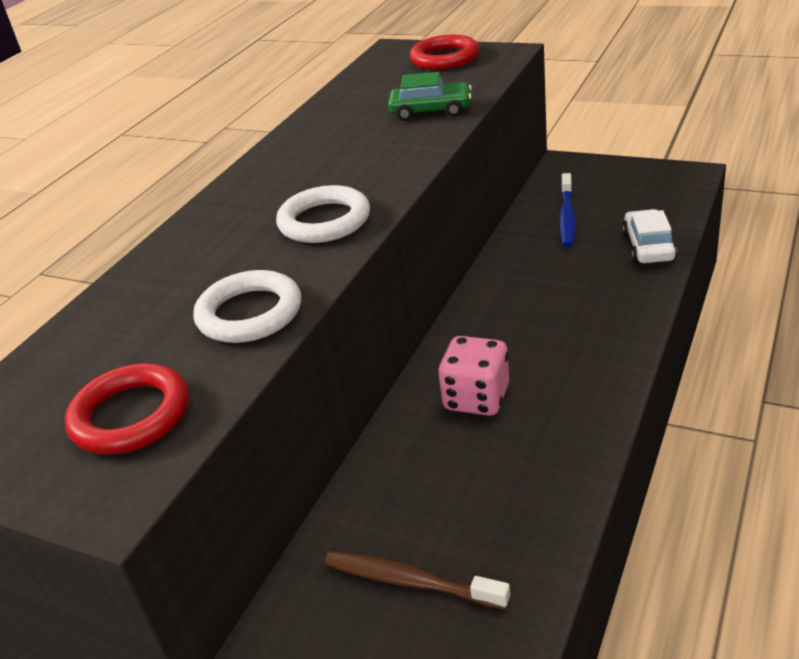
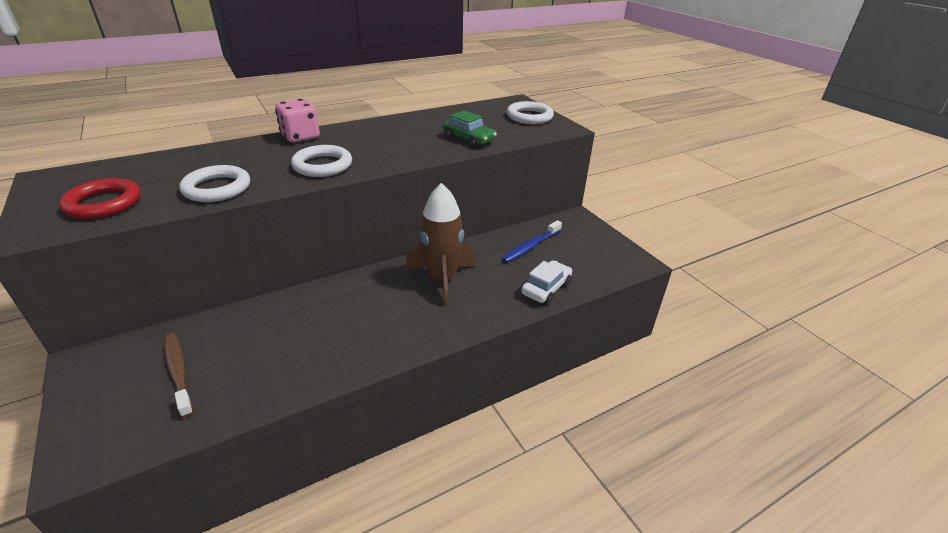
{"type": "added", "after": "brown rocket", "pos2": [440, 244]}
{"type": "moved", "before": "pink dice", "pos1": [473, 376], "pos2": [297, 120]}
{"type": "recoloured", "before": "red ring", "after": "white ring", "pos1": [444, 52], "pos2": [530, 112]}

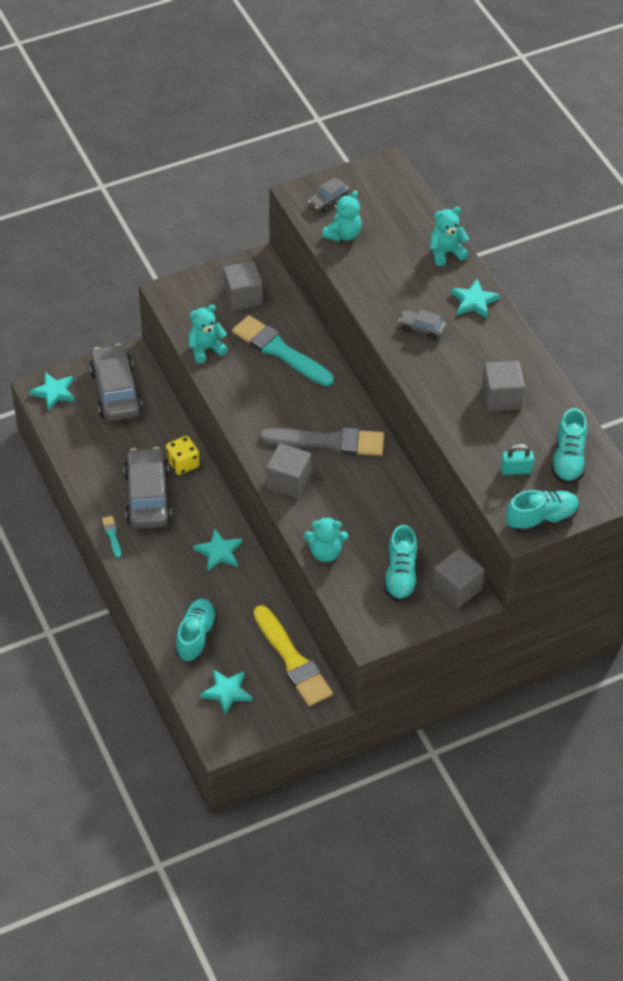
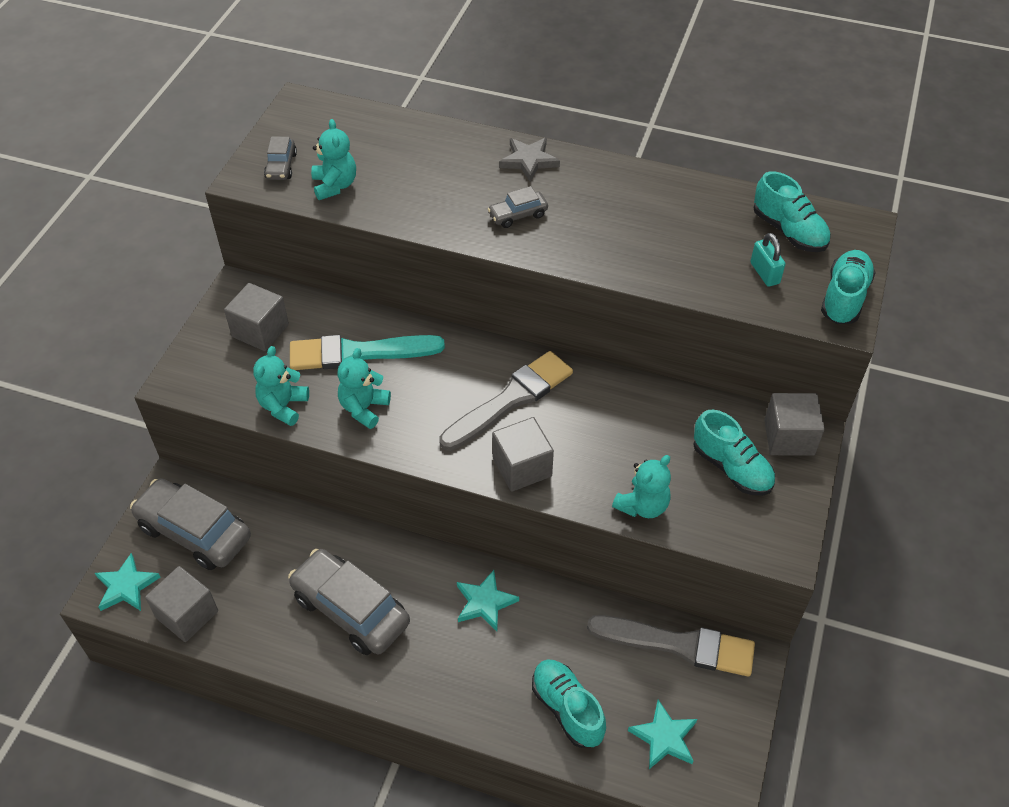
{"type": "removed", "before": "turquoise brush", "pos1": [111, 537]}
{"type": "removed", "before": "yellow dice", "pos1": [182, 455]}
{"type": "moved", "before": "turquoise teddy bear", "pos1": [449, 236], "pos2": [364, 388]}
{"type": "moved", "before": "grey cube", "pos1": [503, 386], "pos2": [181, 604]}
{"type": "recoloured", "before": "yellow brush", "after": "grey brush", "pos1": [293, 655], "pos2": [671, 645]}
{"type": "recoloured", "before": "turquoise star", "after": "grey star", "pos1": [475, 298], "pos2": [529, 160]}
{"type": "turned", "before": "turquoise padlock", "pos1": [517, 459], "pos2": [767, 260], "turn": -60}

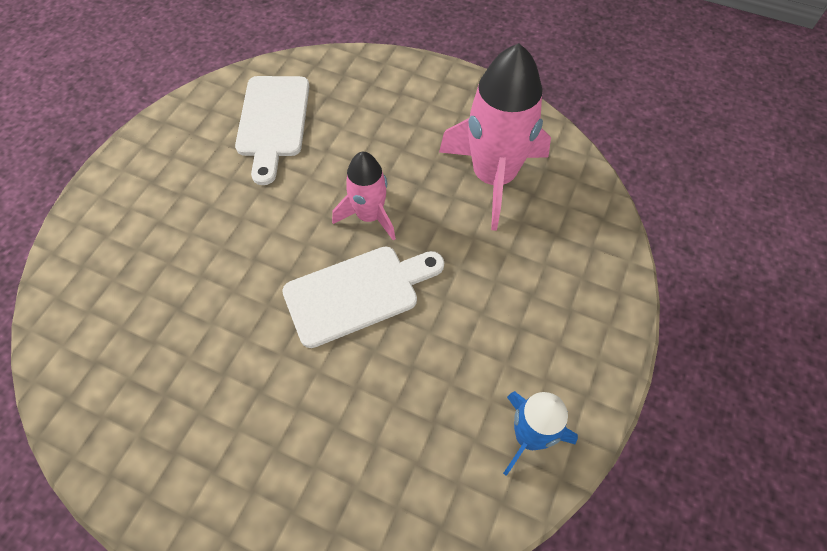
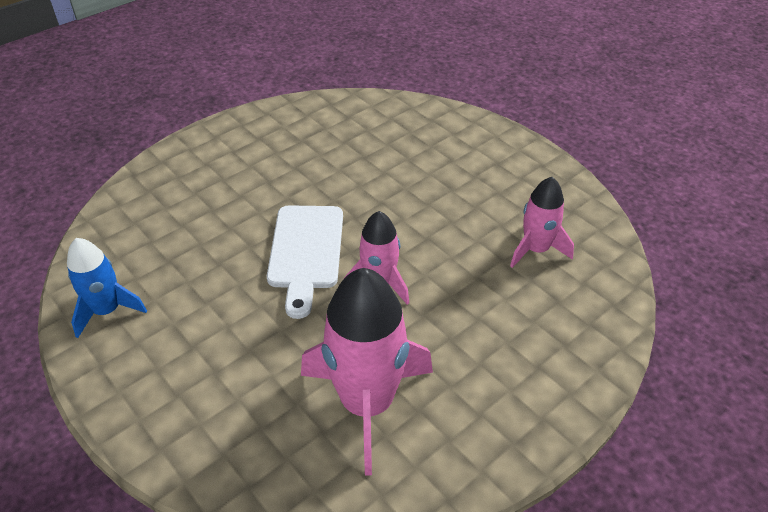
{"type": "replaced", "before": "white cutting board", "after": "pink rocket", "pos1": [272, 130], "pos2": [542, 222]}

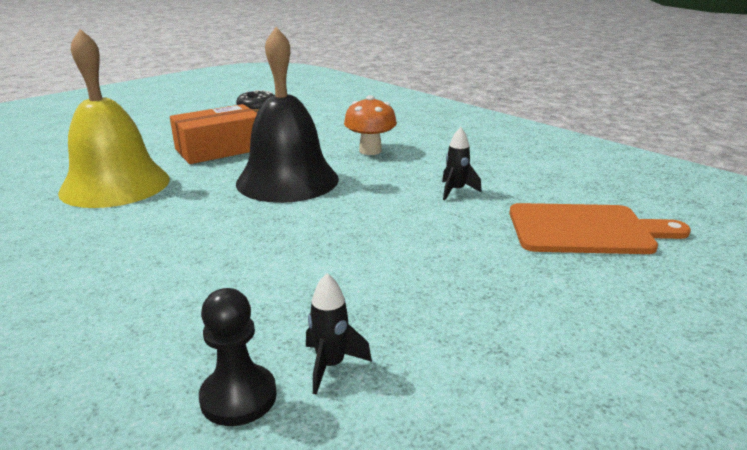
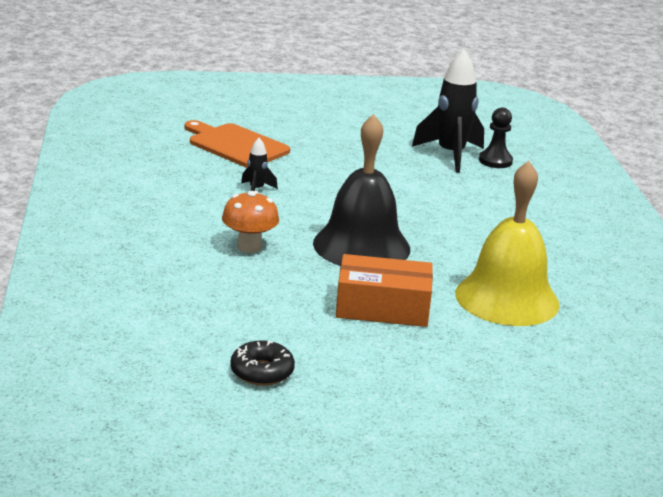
{"type": "resized", "before": "black rocket", "pos1": [339, 334], "pos2": [448, 111], "scale": 2.12}

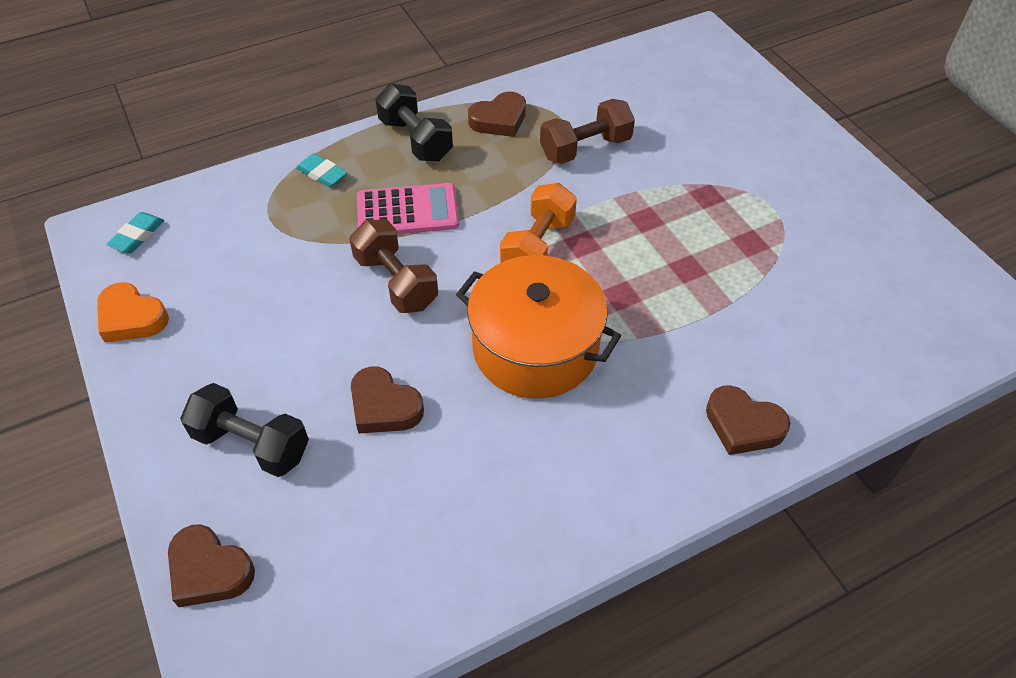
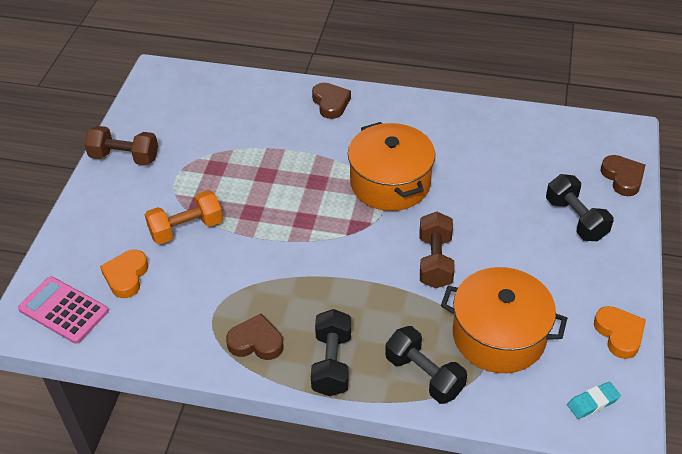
{"type": "removed", "before": "brown heart", "pos1": [387, 399]}
{"type": "added", "after": "orange heart", "pos2": [124, 274]}
{"type": "added", "after": "orange pot", "pos2": [504, 320]}
{"type": "moved", "before": "pink calculator", "pos1": [408, 208], "pos2": [63, 310]}
{"type": "moved", "before": "orange dumbbell", "pos1": [538, 223], "pos2": [184, 217]}
{"type": "moved", "before": "brown dumbbell", "pos1": [587, 131], "pos2": [121, 145]}
{"type": "replaced", "before": "turquoise eraser", "after": "black dumbbell", "pos1": [322, 170], "pos2": [426, 365]}

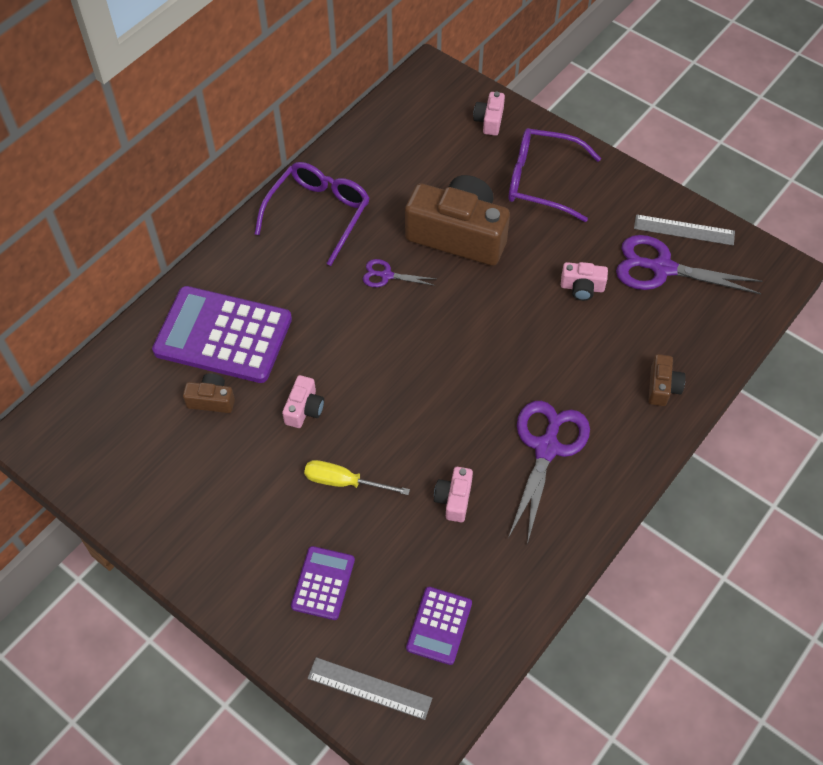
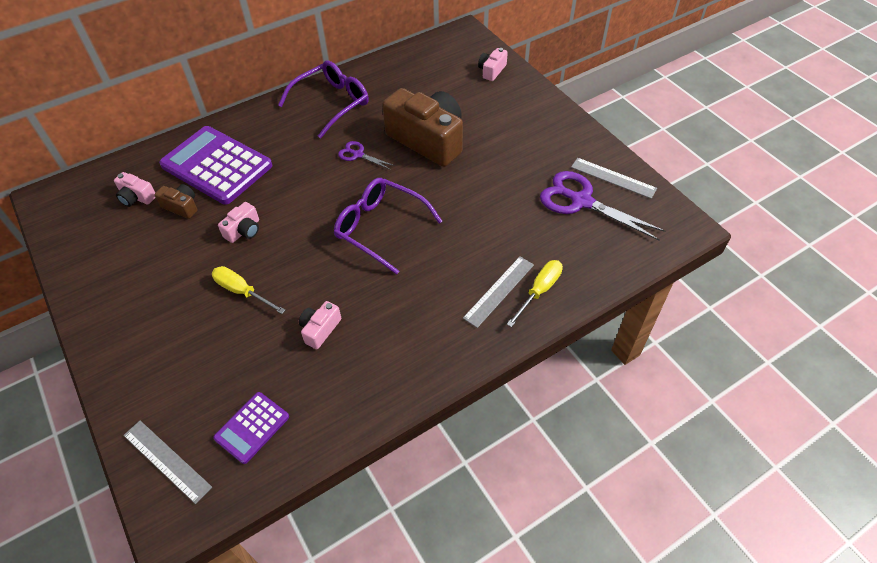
{"type": "removed", "before": "purple calculator", "pos1": [323, 583]}
{"type": "removed", "before": "purple scissors", "pos1": [549, 472]}
{"type": "added", "after": "grey ruler", "pos2": [498, 292]}
{"type": "moved", "before": "purple glasses", "pos1": [554, 175], "pos2": [388, 226]}
{"type": "moved", "before": "pink camera", "pos1": [584, 281], "pos2": [135, 189]}
{"type": "replaced", "before": "brown camera", "after": "yellow screwdriver", "pos1": [666, 380], "pos2": [535, 293]}

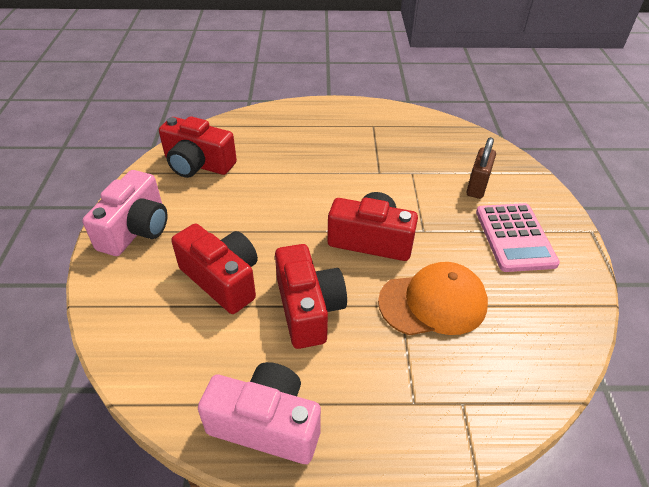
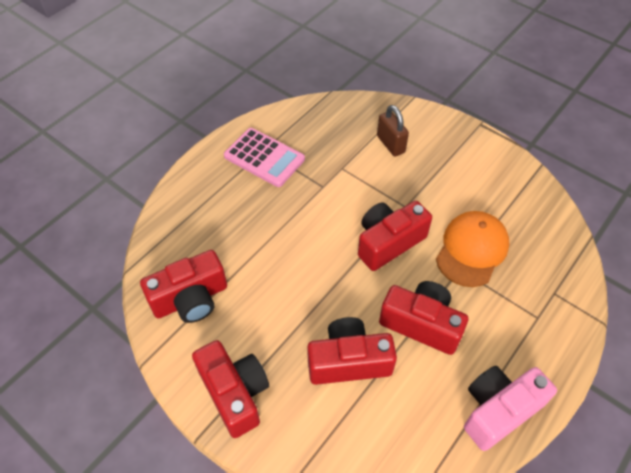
{"type": "moved", "before": "pink calculator", "pos1": [518, 237], "pos2": [264, 157]}
{"type": "recoloured", "before": "pink camera", "after": "red camera", "pos1": [124, 213], "pos2": [230, 389]}

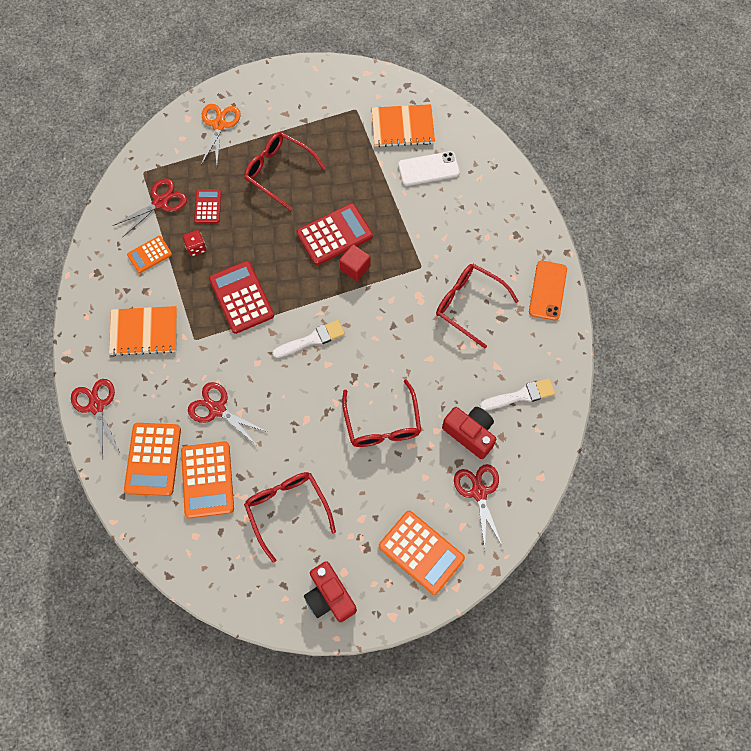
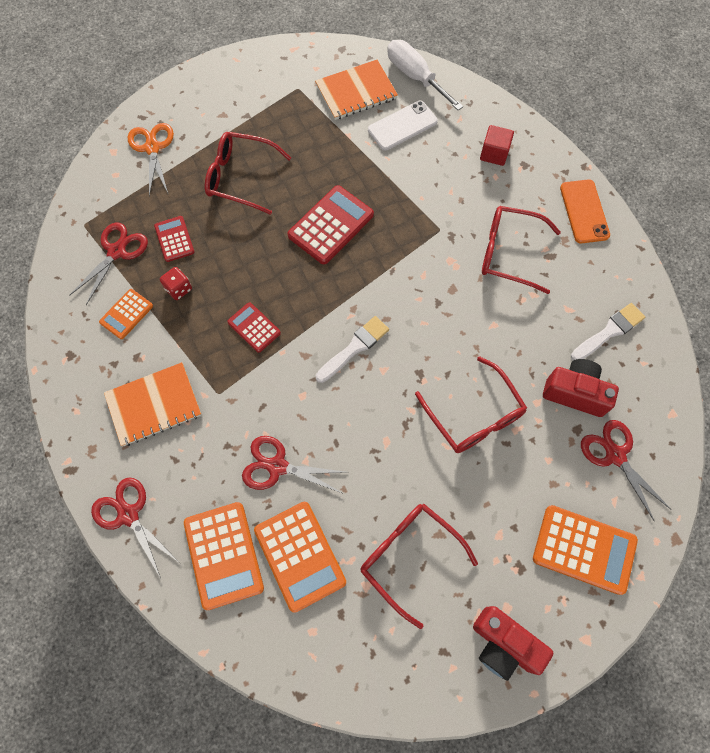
{"type": "added", "after": "white screwdriver", "pos2": [425, 75]}
{"type": "moved", "before": "red cube", "pos1": [354, 263], "pos2": [497, 145]}
{"type": "resized", "before": "red calculator", "pos1": [241, 297], "pos2": [254, 327], "scale": 0.58}

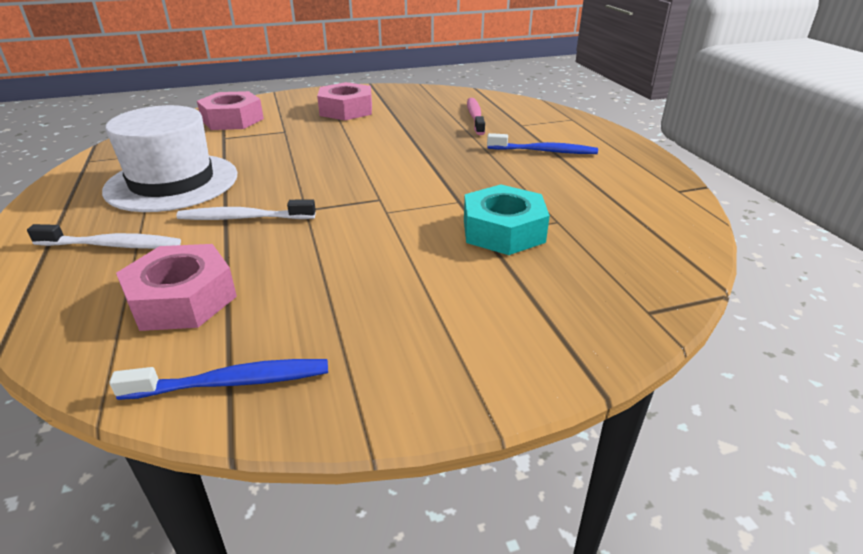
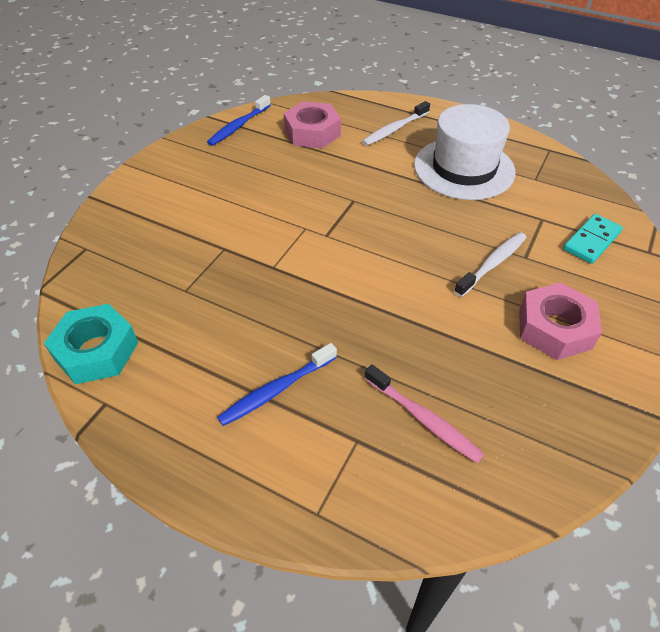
{"type": "moved", "before": "white toothbrush", "pos1": [246, 209], "pos2": [490, 264]}
{"type": "moved", "before": "turquoise nut", "pos1": [507, 220], "pos2": [91, 344]}
{"type": "replaced", "before": "pink nut", "after": "turquoise domino", "pos1": [230, 110], "pos2": [593, 239]}

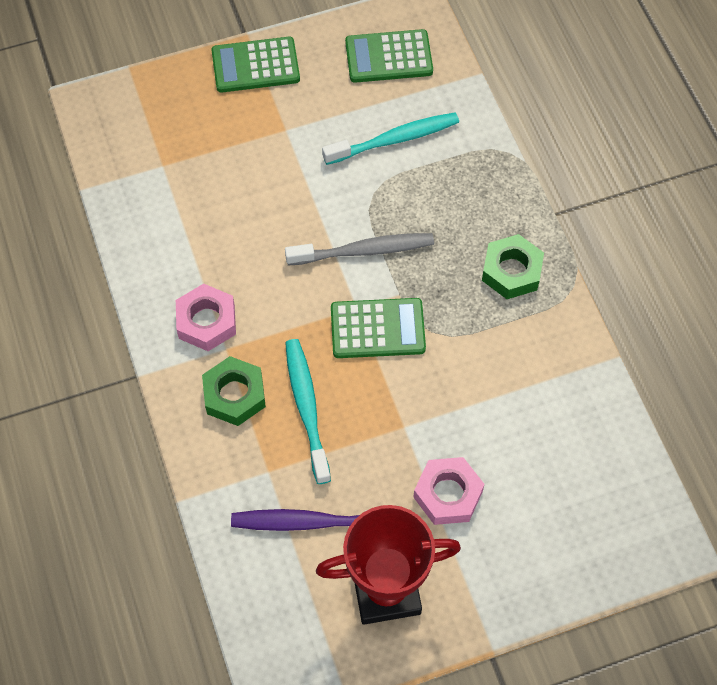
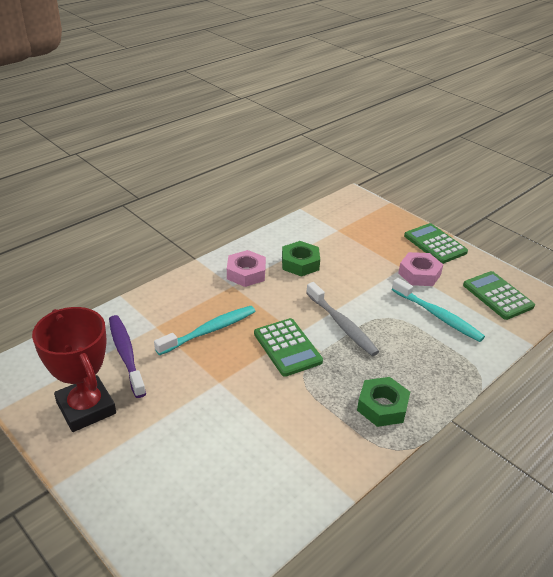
{"type": "moved", "before": "green nut", "pos1": [234, 391], "pos2": [301, 259]}
{"type": "moved", "before": "pink nut", "pos1": [449, 491], "pos2": [420, 269]}

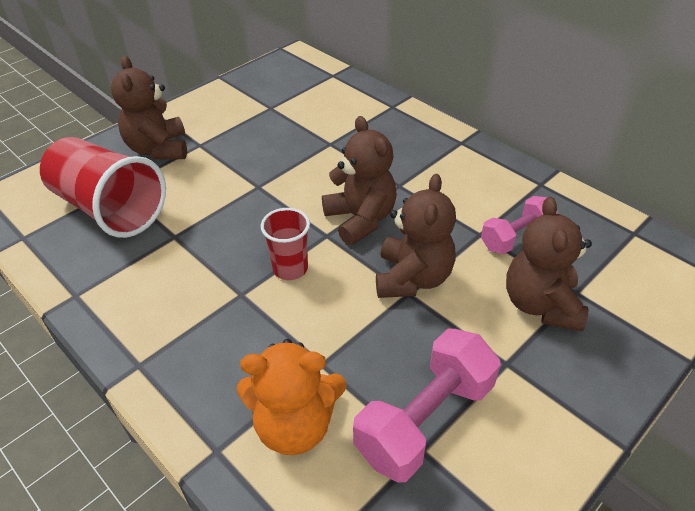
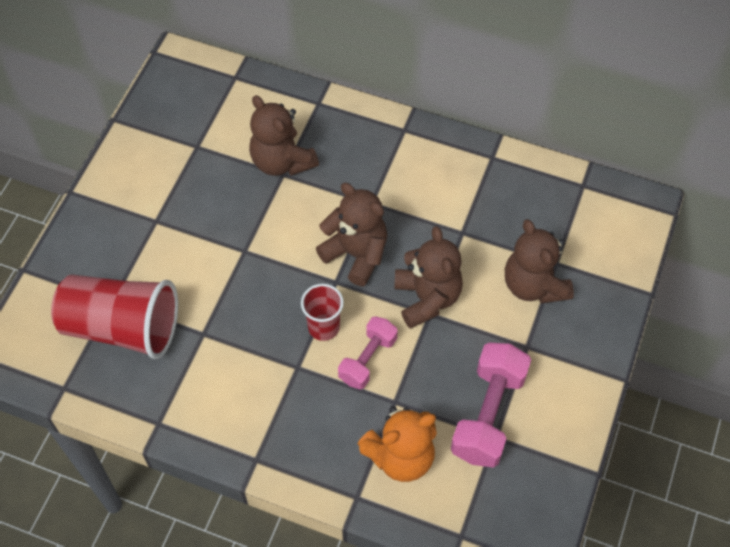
{"type": "moved", "before": "brown teddy bear", "pos1": [149, 107], "pos2": [284, 135]}
{"type": "moved", "before": "pink dumbbell", "pos1": [519, 225], "pos2": [368, 353]}

